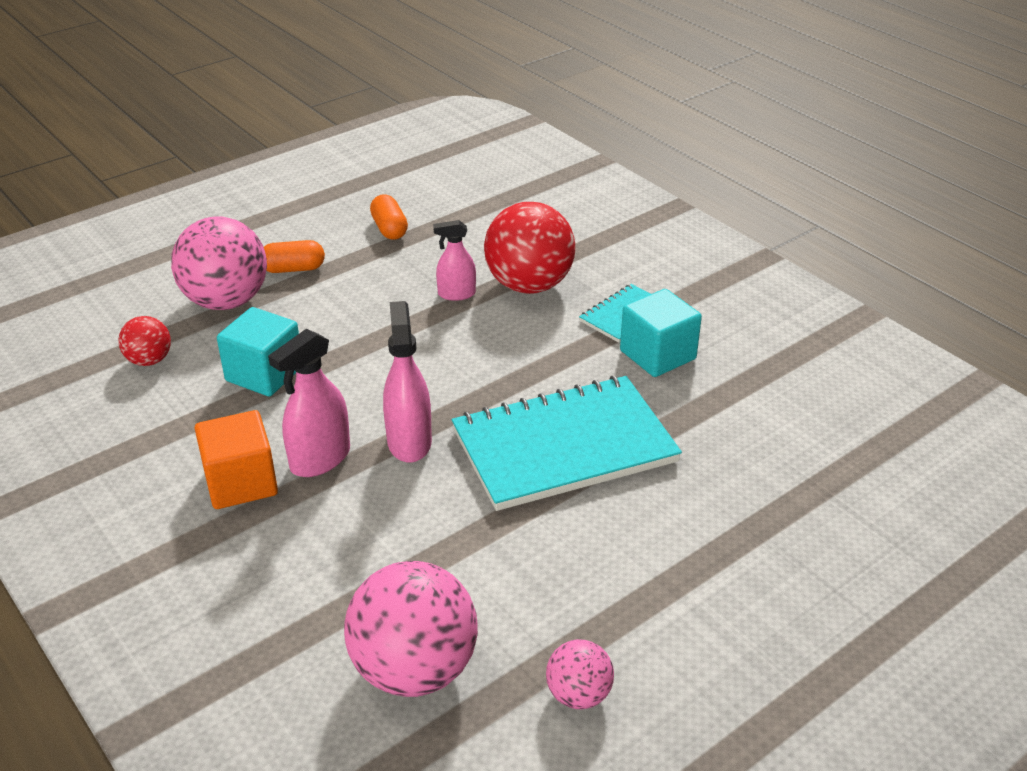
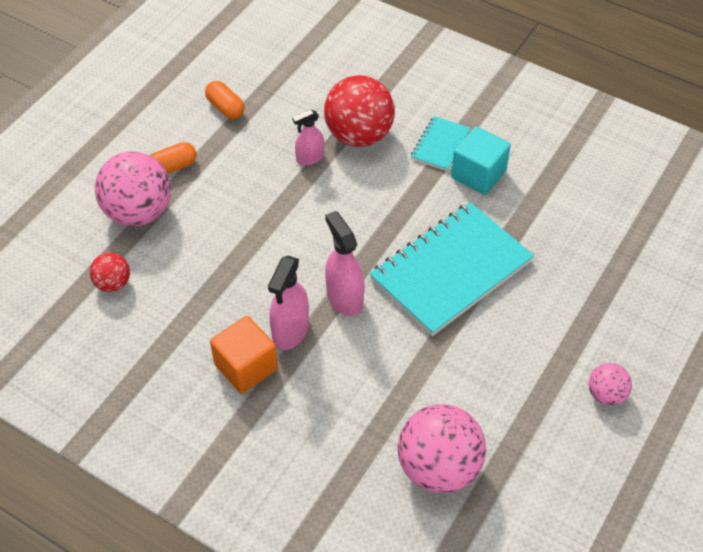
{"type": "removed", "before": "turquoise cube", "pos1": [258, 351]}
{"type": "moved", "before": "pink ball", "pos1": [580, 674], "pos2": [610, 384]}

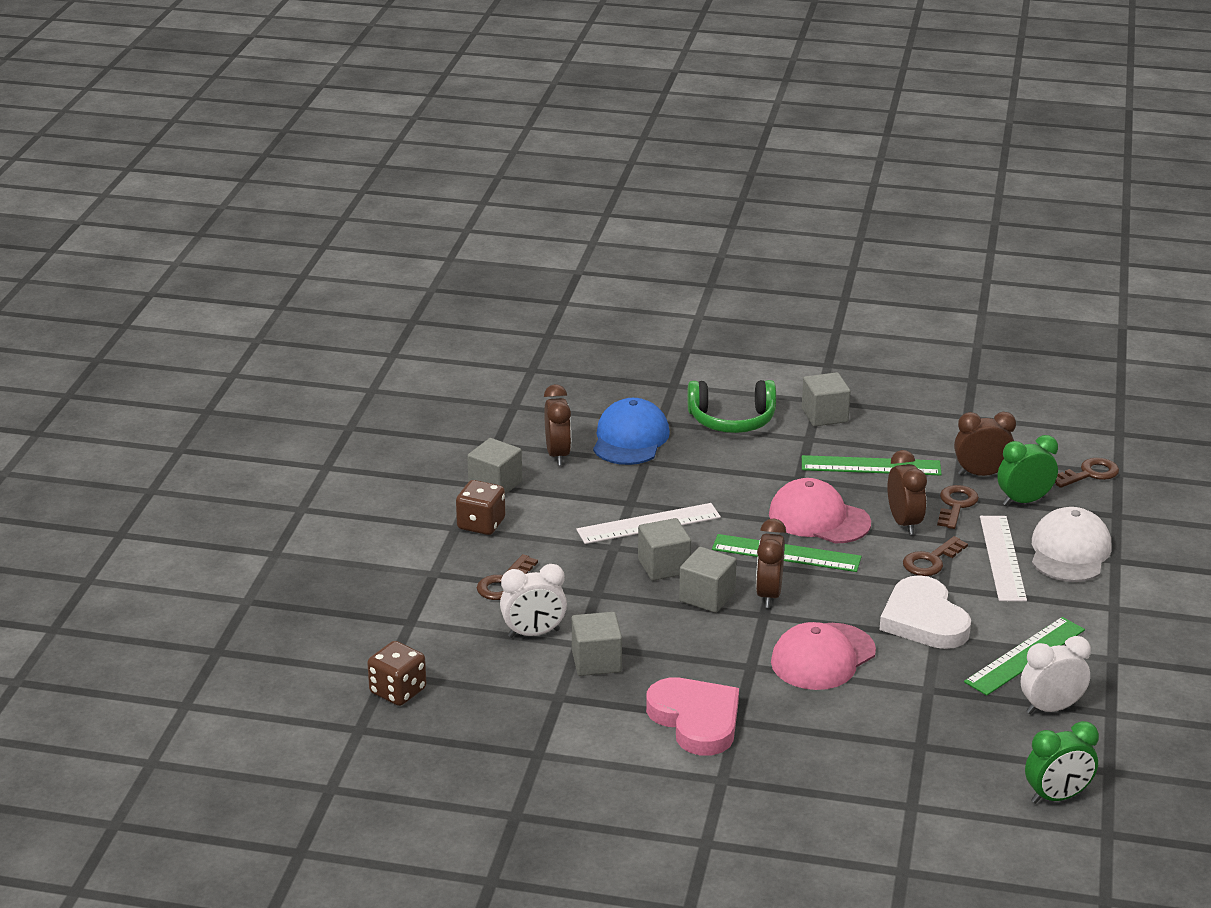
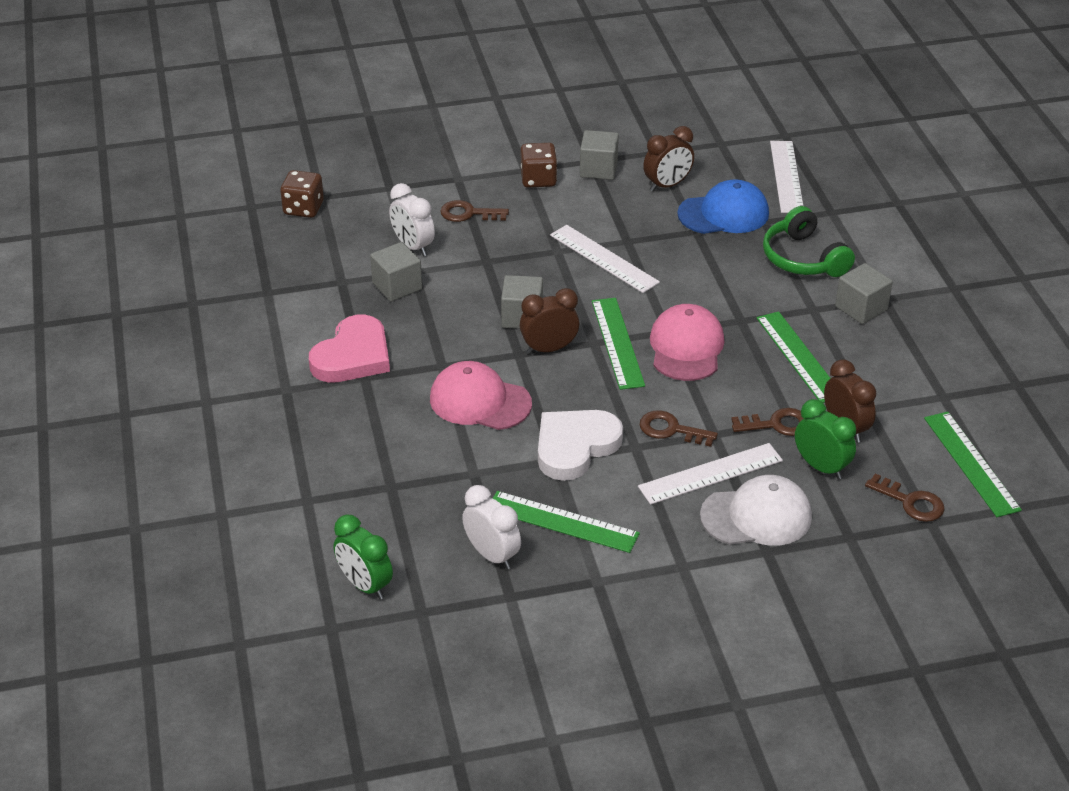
{"type": "removed", "before": "grey cube", "pos1": [664, 549]}
{"type": "removed", "before": "brown clock", "pos1": [907, 492]}
{"type": "added", "after": "white ruler", "pos2": [786, 177]}
{"type": "added", "after": "green ruler", "pos2": [973, 464]}

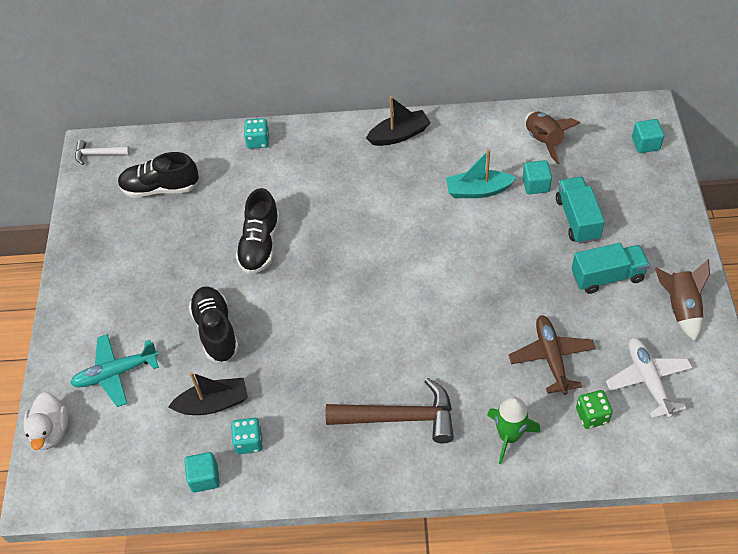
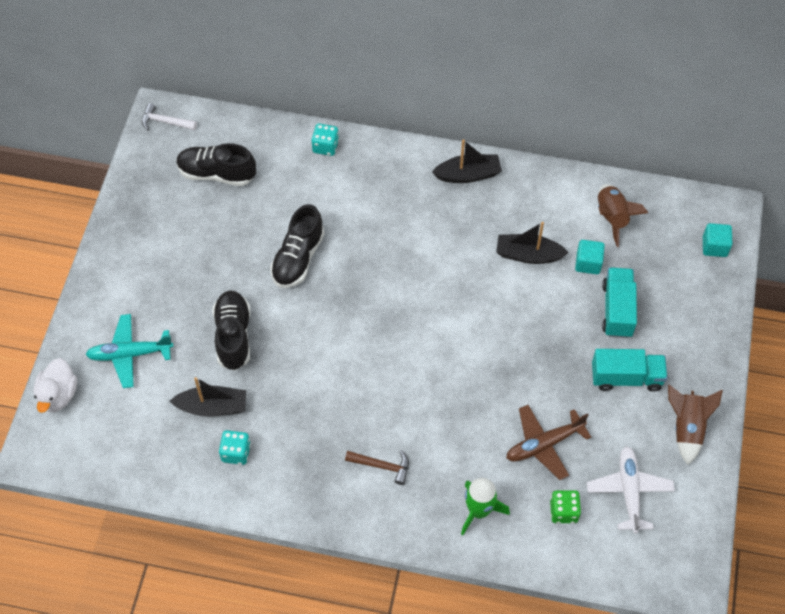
{"type": "removed", "before": "turquoise cube", "pos1": [202, 472]}
{"type": "recoloured", "before": "turquoise boat", "after": "black boat", "pos1": [481, 173], "pos2": [532, 243]}
{"type": "turned", "before": "brown plane", "pos1": [552, 355], "pos2": [548, 442], "turn": -120}
{"type": "resized", "before": "brown hammer", "pos1": [390, 410], "pos2": [377, 467], "scale": 0.52}

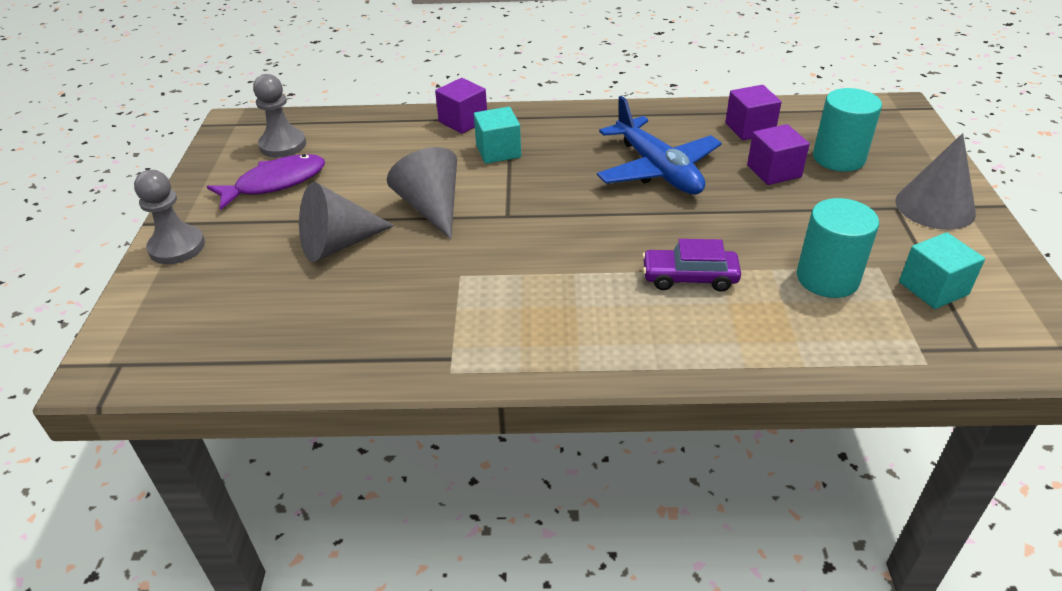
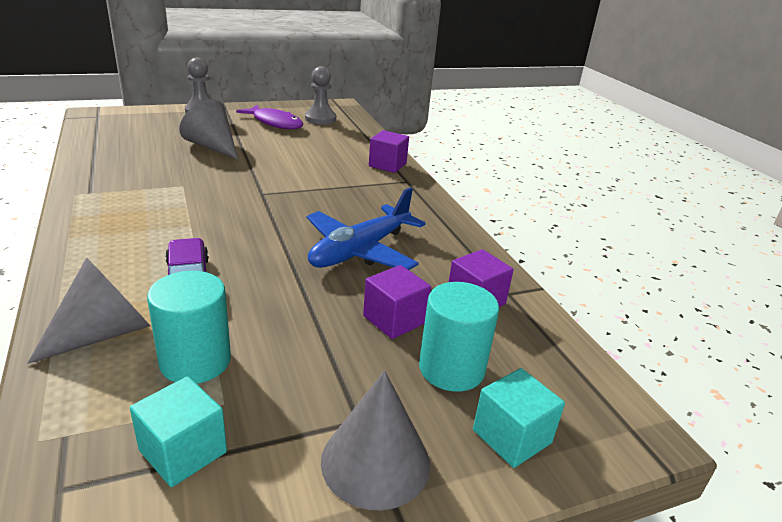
{"type": "moved", "before": "grey cone", "pos1": [422, 193], "pos2": [88, 310]}
{"type": "moved", "before": "turquoise cube", "pos1": [497, 135], "pos2": [519, 418]}

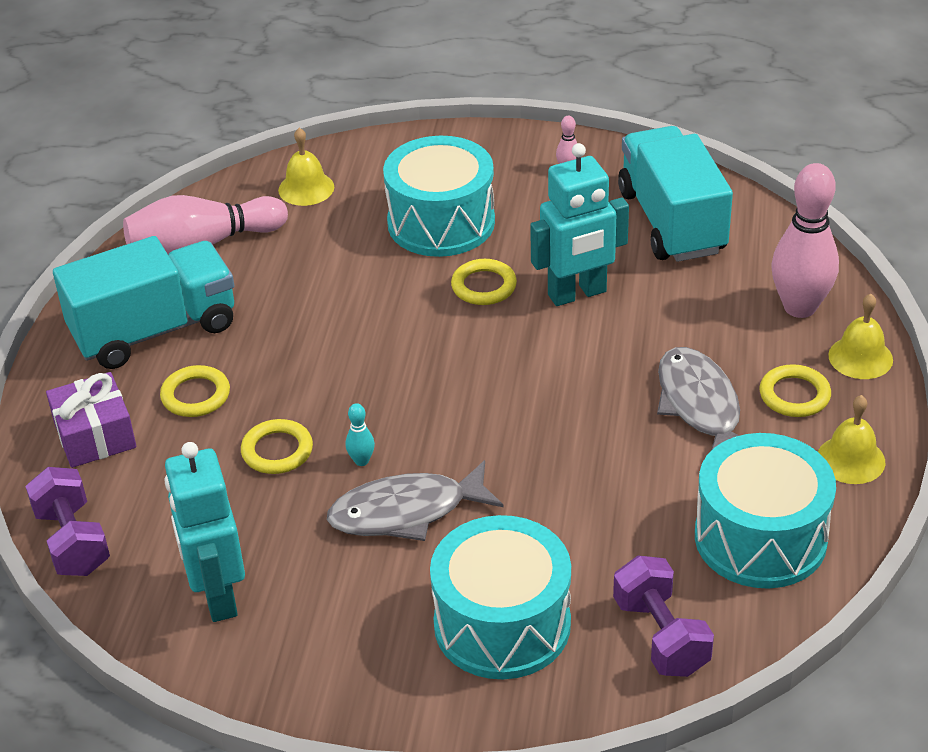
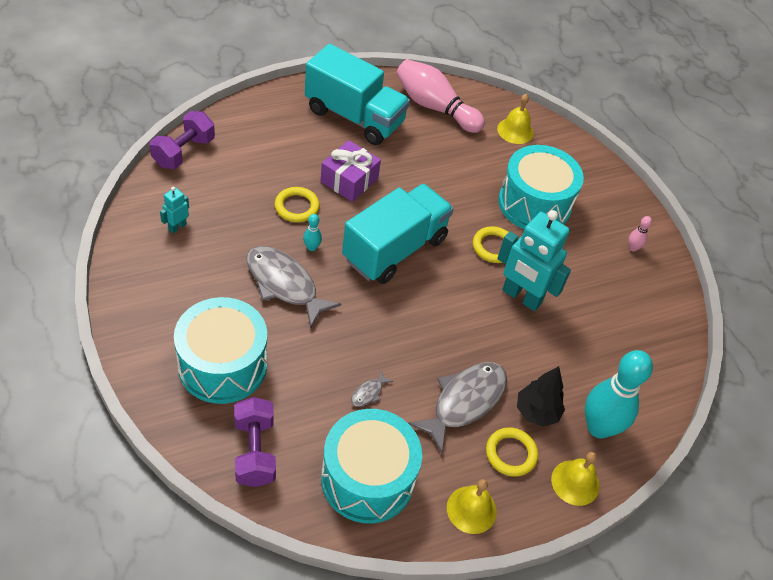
{"type": "removed", "before": "yellow ring", "pos1": [195, 391]}
{"type": "added", "after": "grey fish", "pos2": [372, 389]}
{"type": "added", "after": "black tree", "pos2": [541, 396]}
{"type": "moved", "before": "purple gift", "pos1": [91, 420], "pos2": [351, 171]}
{"type": "moved", "before": "turquoise truck", "pos1": [675, 194], "pos2": [398, 234]}
{"type": "recoloured", "before": "pink bowling pin", "after": "turquoise bowling pin", "pos1": [805, 240], "pos2": [619, 394]}
{"type": "turned", "before": "purple dumbbell", "pos1": [663, 616], "pos2": [255, 442], "turn": -45}
{"type": "resized", "before": "turquoise robot", "pos1": [204, 532], "pos2": [174, 210], "scale": 0.46}

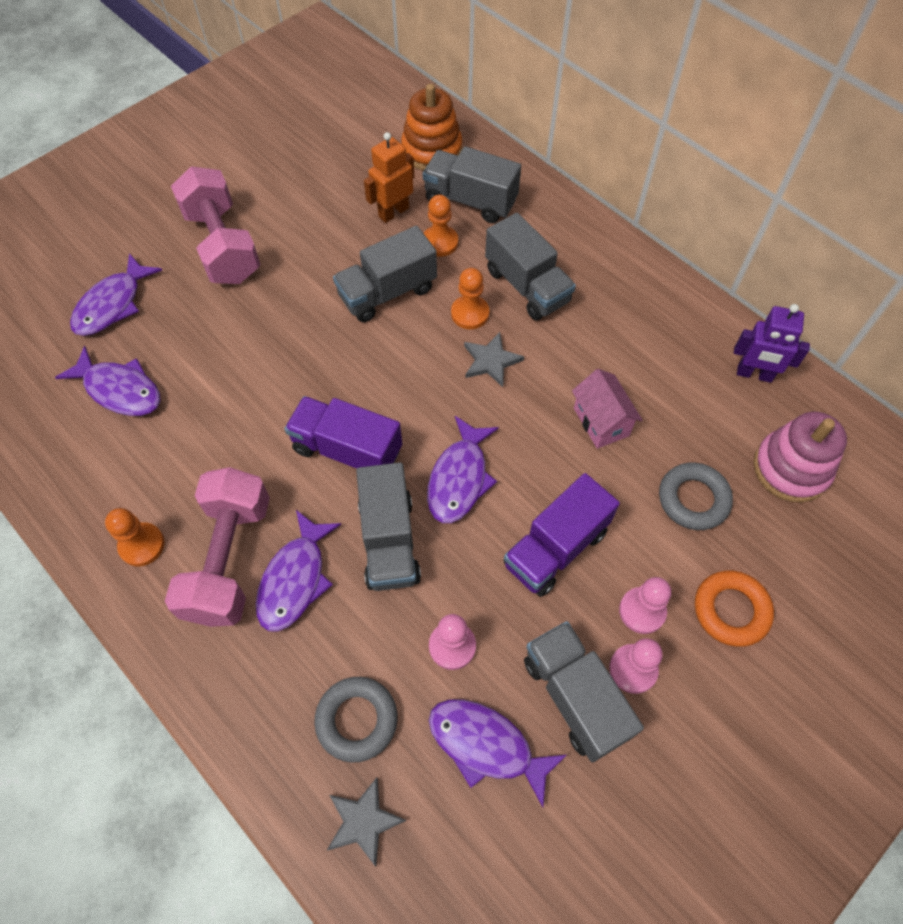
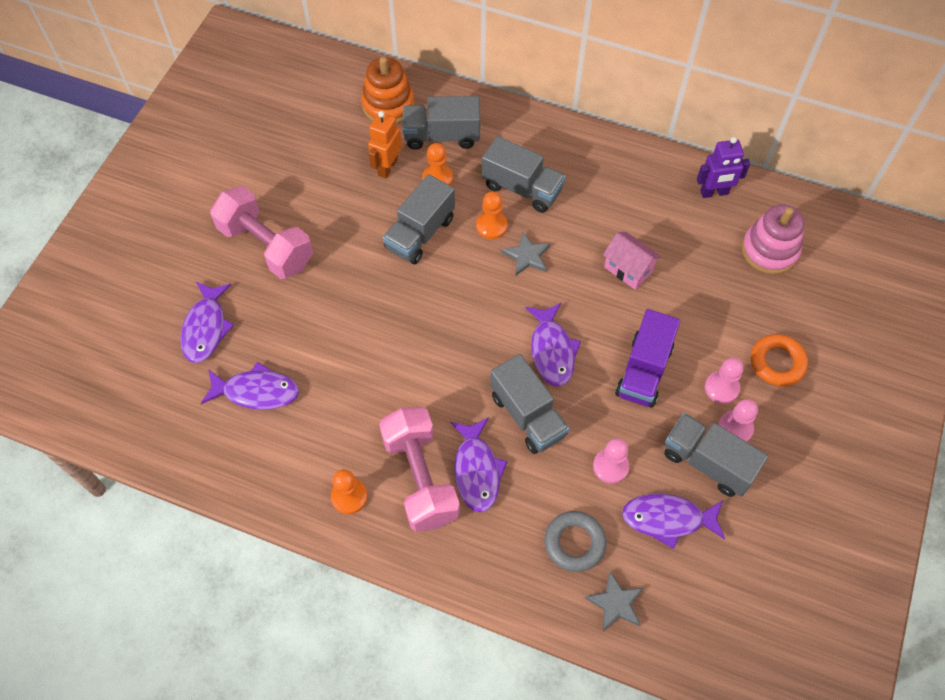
{"type": "removed", "before": "purple truck", "pos1": [343, 432]}
{"type": "removed", "before": "grey ring", "pos1": [696, 496]}

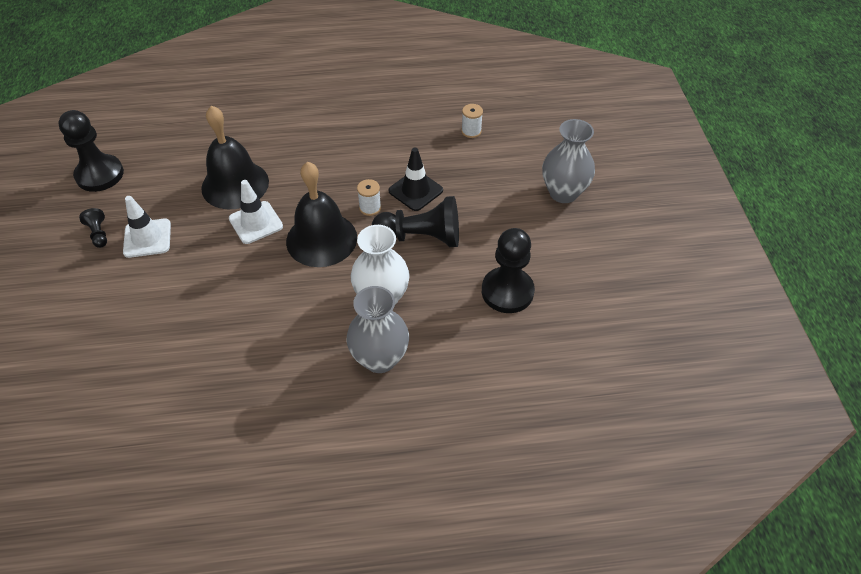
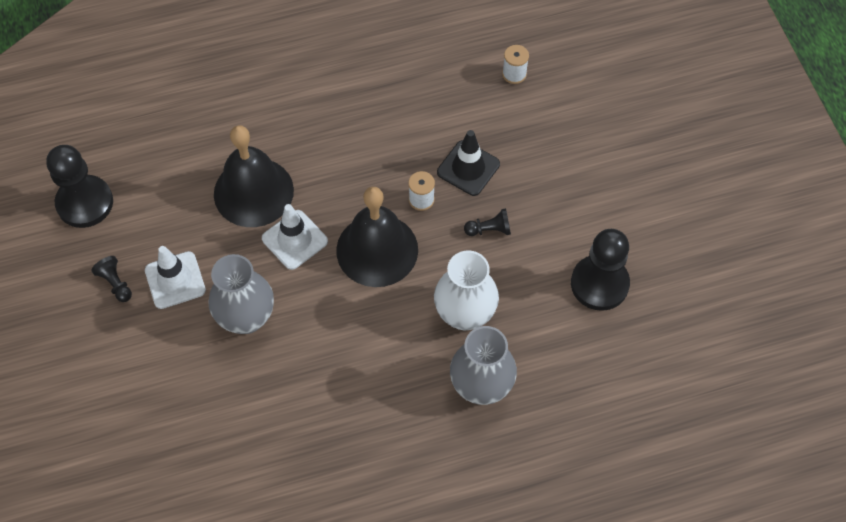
{"type": "moved", "before": "grey vase", "pos1": [568, 161], "pos2": [241, 294]}
{"type": "resized", "before": "black pawn", "pos1": [415, 221], "pos2": [487, 222], "scale": 0.47}

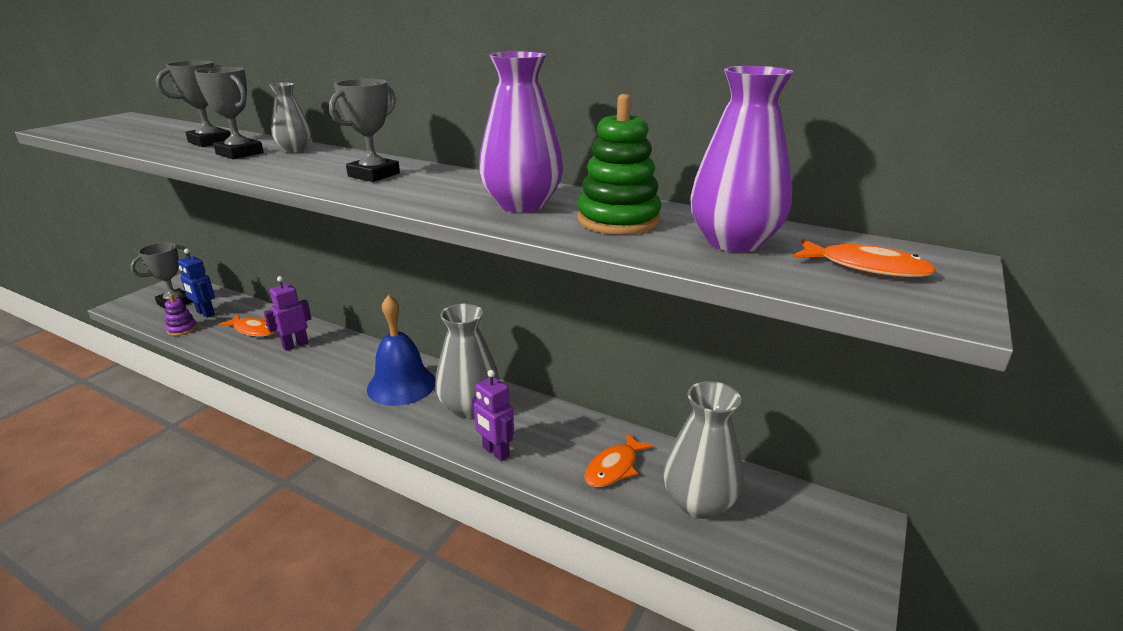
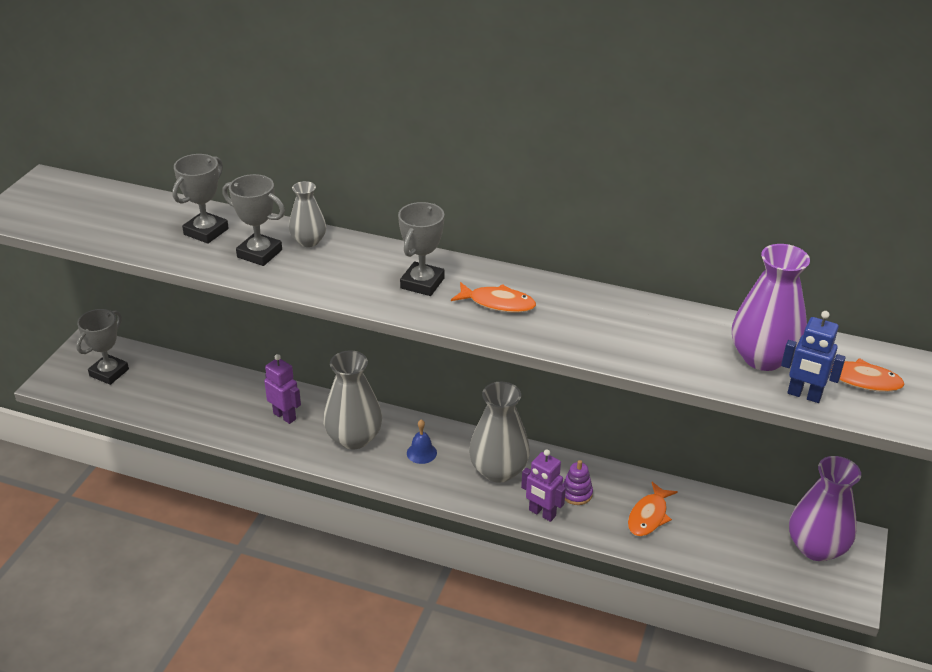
{"type": "removed", "before": "green stacking toy", "pos1": [619, 164]}
{"type": "moved", "before": "purple stacking toy", "pos1": [181, 315], "pos2": [578, 482]}
{"type": "moved", "before": "blue robot", "pos1": [196, 283], "pos2": [813, 357]}
{"type": "moved", "before": "orange fish", "pos1": [247, 325], "pos2": [493, 297]}
{"type": "moved", "before": "purple vase", "pos1": [521, 131], "pos2": [825, 508]}
{"type": "moved", "before": "grey vase", "pos1": [703, 450], "pos2": [352, 400]}
{"type": "turned", "before": "purple robot", "pos1": [288, 313], "pos2": [282, 389], "turn": 90}
{"type": "resized", "before": "blue bell", "pos1": [401, 350], "pos2": [422, 442], "scale": 0.46}

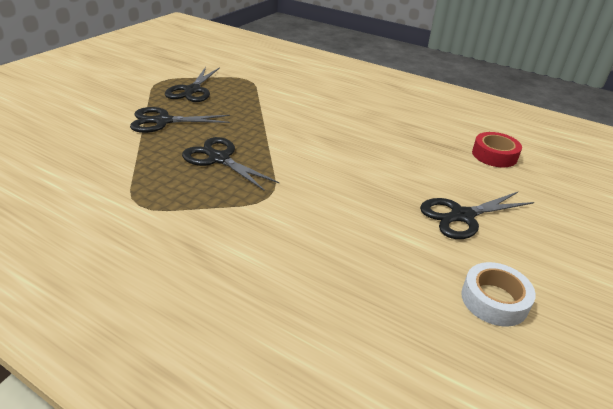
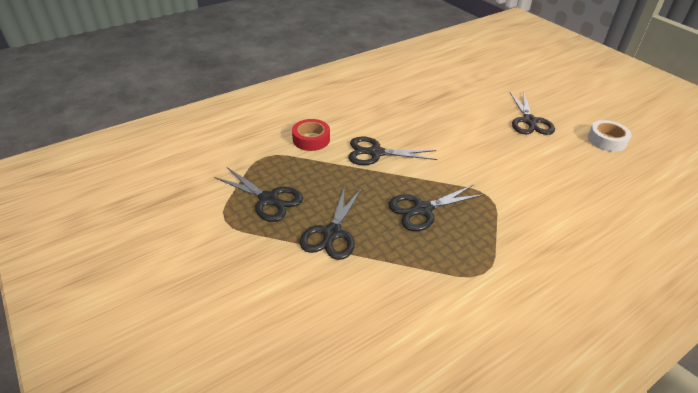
{"type": "added", "after": "black scissors", "pos2": [392, 151]}
{"type": "moved", "before": "red tape", "pos1": [497, 150], "pos2": [311, 135]}

